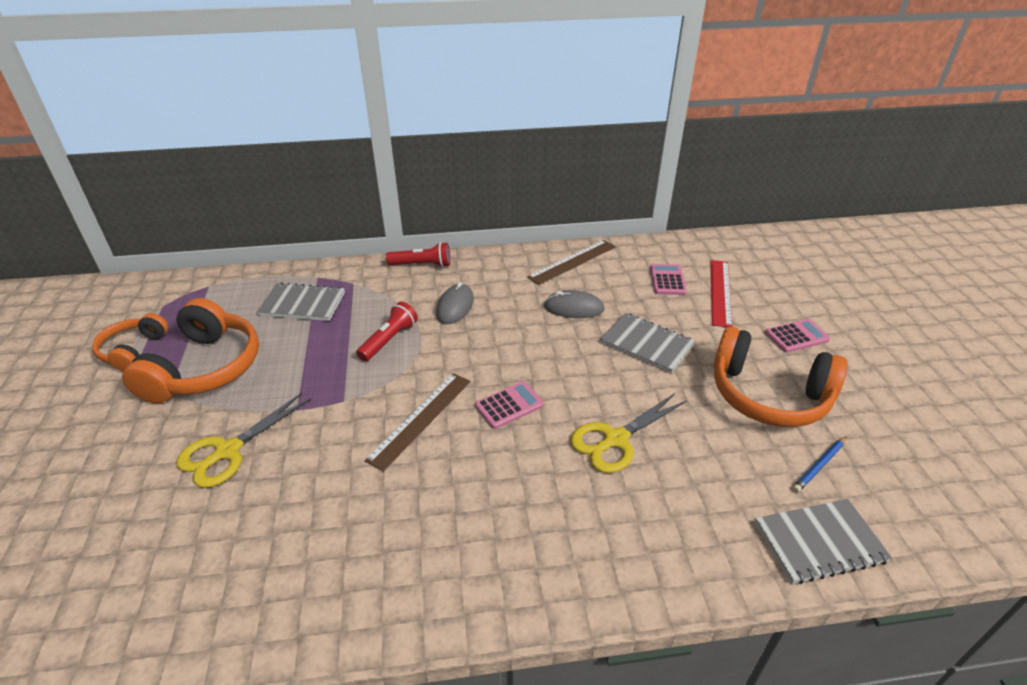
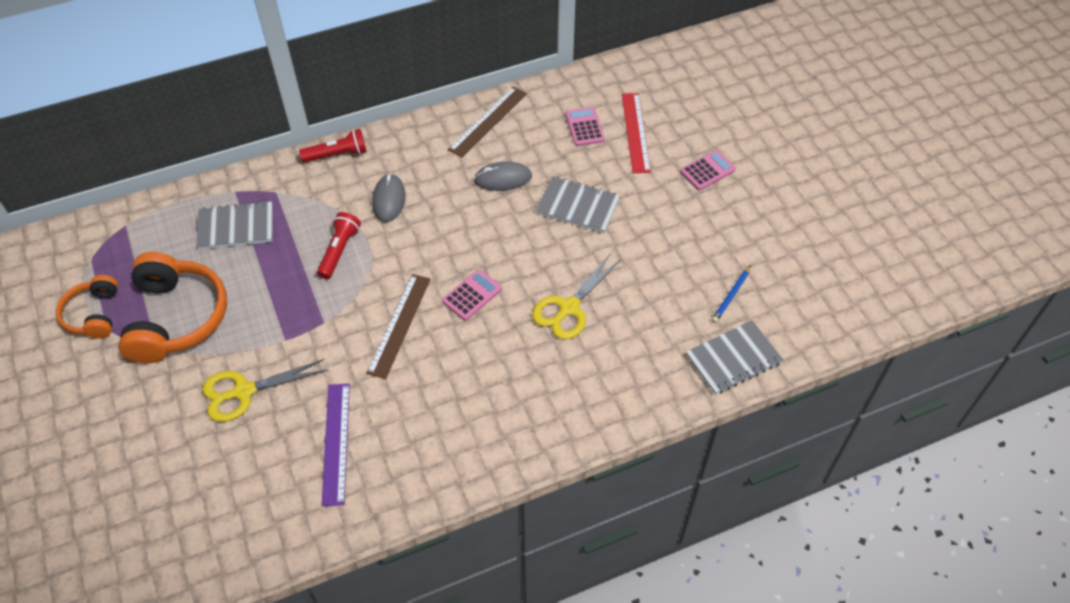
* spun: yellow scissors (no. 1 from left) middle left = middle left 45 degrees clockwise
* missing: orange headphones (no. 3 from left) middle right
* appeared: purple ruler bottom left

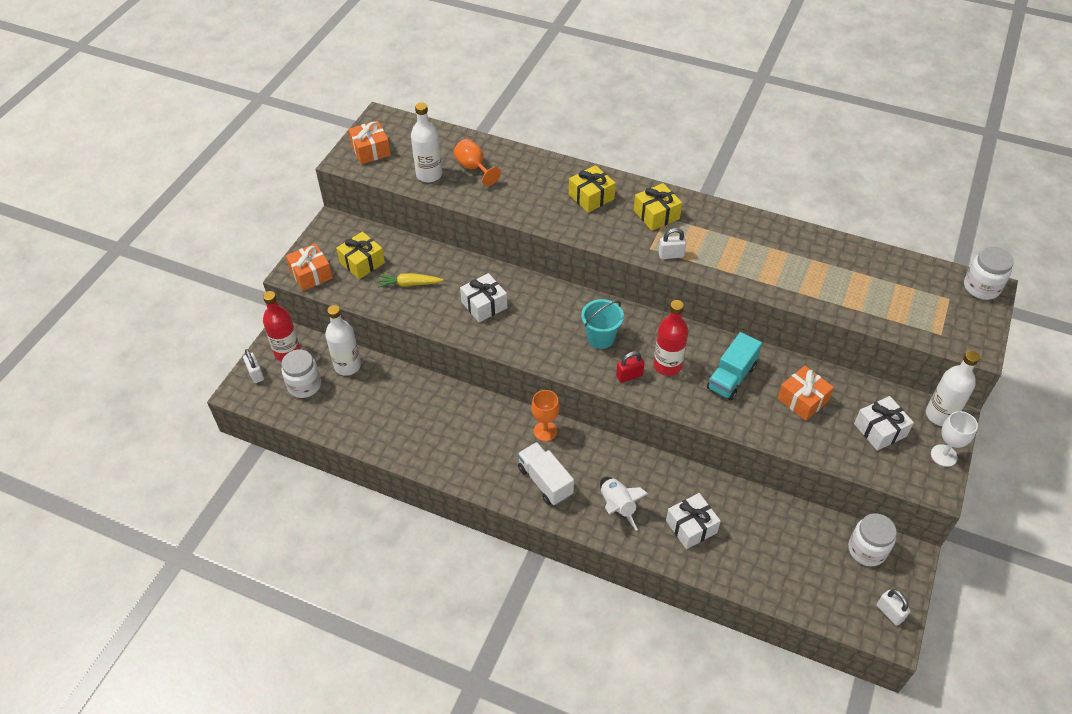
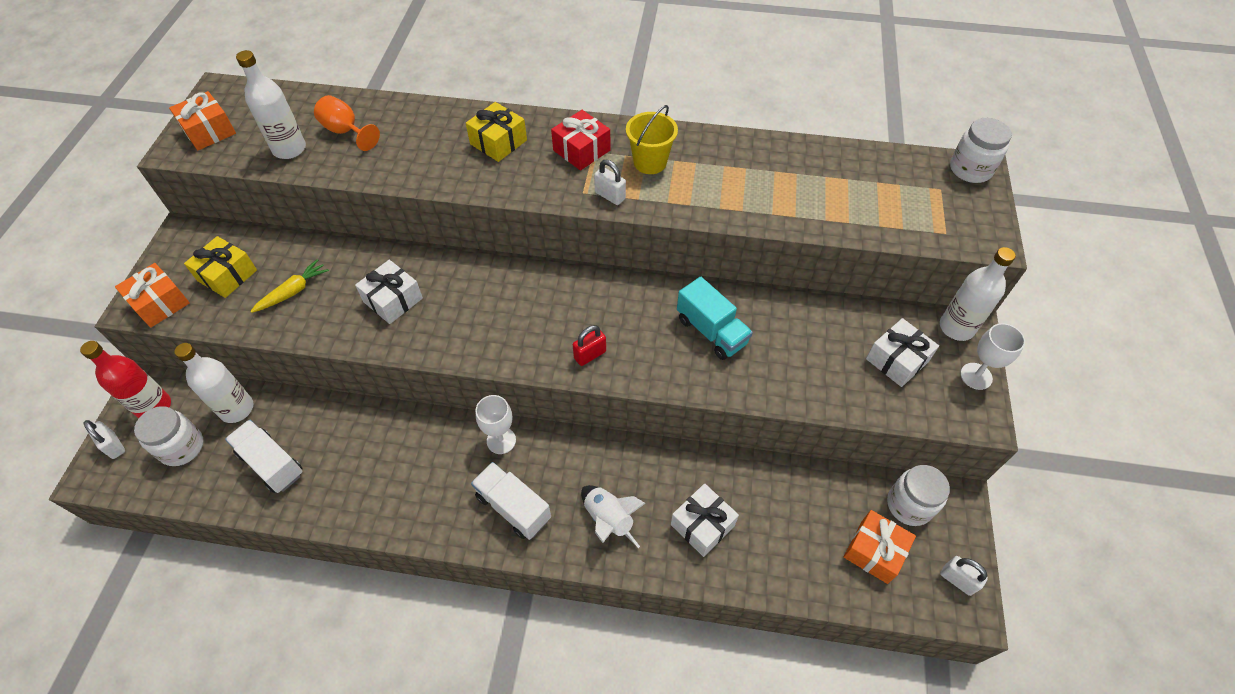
* spun: yellow carrot centre = middle left 150 degrees clockwise
* colour: orange goblet (no. 2 from left) centre to white goblet (no. 1 from left) centre
* missing: turquoise bucket centre
* colour: yellow gift (no. 3 from left) top centre to red gift top centre
* missing: red bottle (no. 2 from left) centre
* spun: white padlock (no. 2 from left) centre = top centre 60 degrees clockwise
* spun: turquoise truck middle right = centre 60 degrees counterclockwise
* relocated: orange gift (no. 3 from left) middle right to bottom right
* appeared: white truck (no. 1 from left) middle left
* appeared: yellow bucket top centre

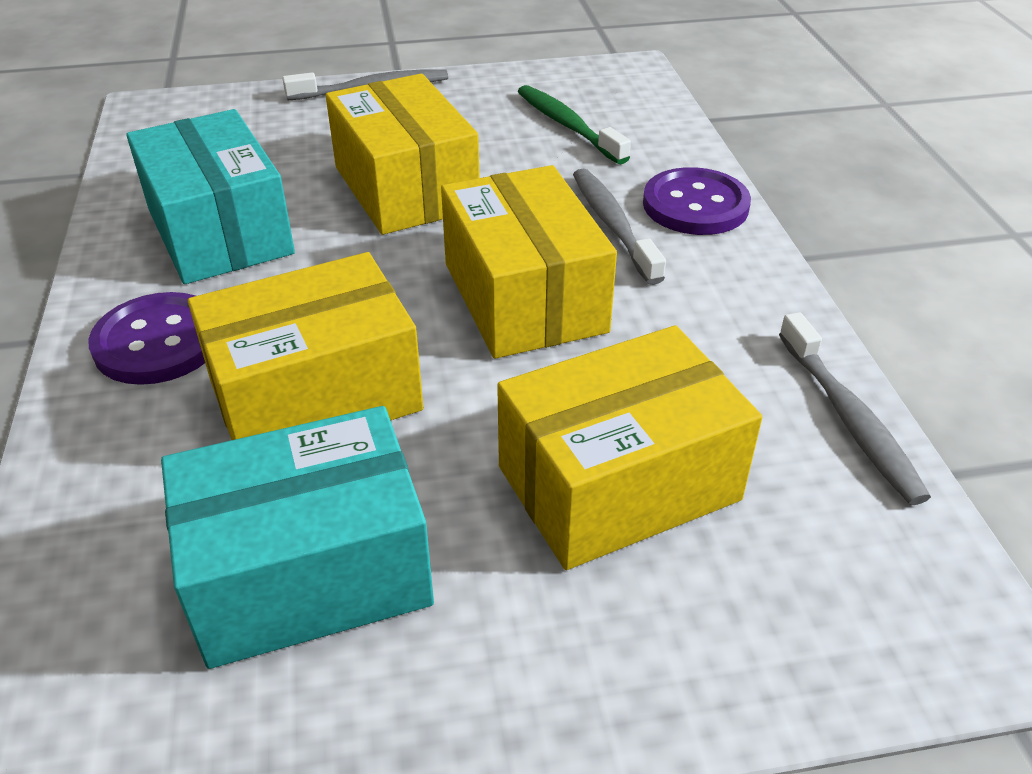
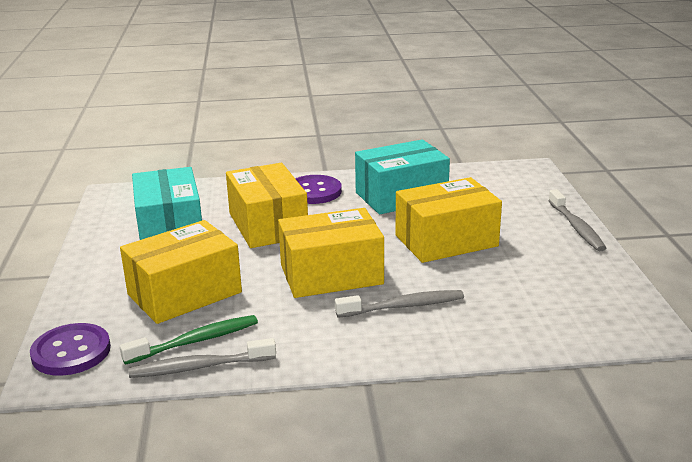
* spun: yellow box (no. 4 from left in the first image) centre = middle left 75 degrees clockwise
* relocated: green toothbrush top centre to bottom left
* relocated: purple button (no. 2 from left in the first image) top right to purple button (no. 1 from left) bottom left

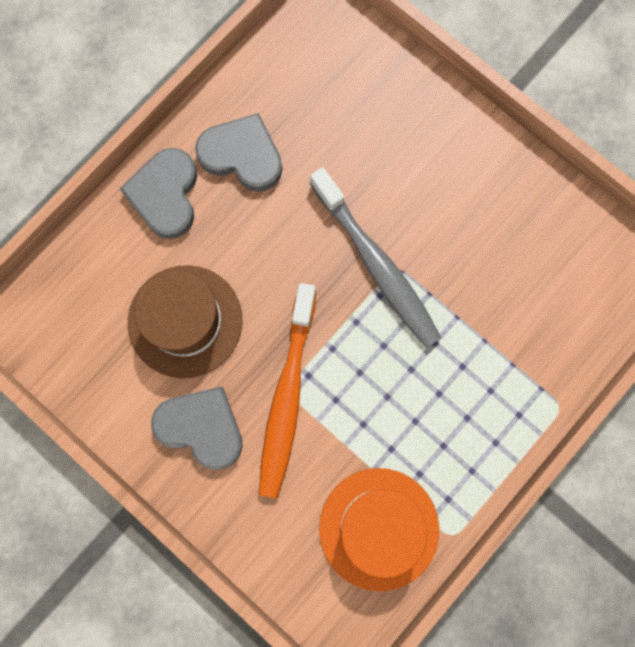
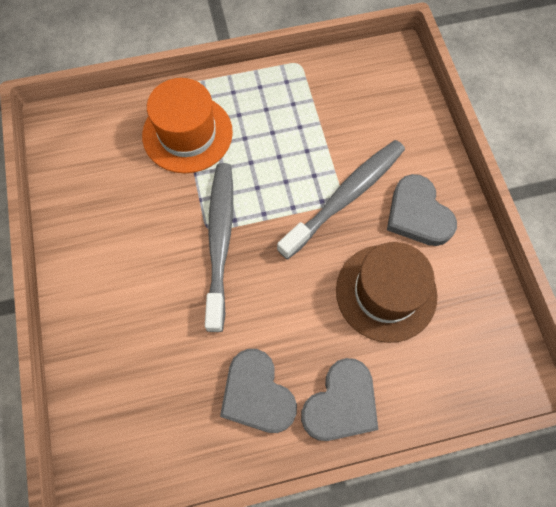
* colour: orange toothbrush centre to grey toothbrush (no. 2 from left) centre
* relocated: orange hat bottom centre to top centre

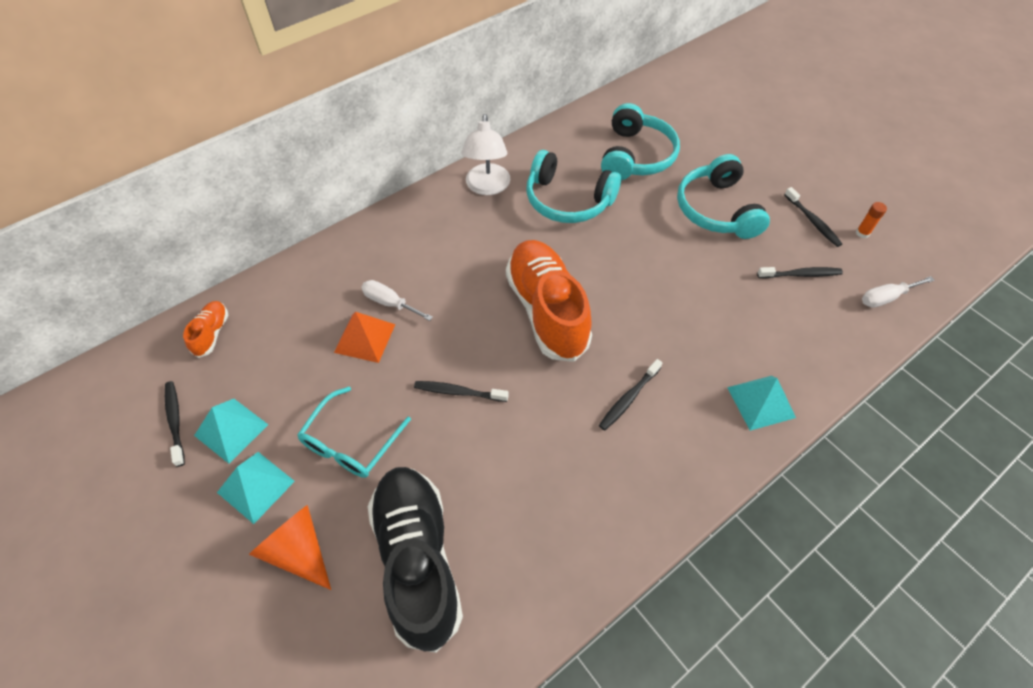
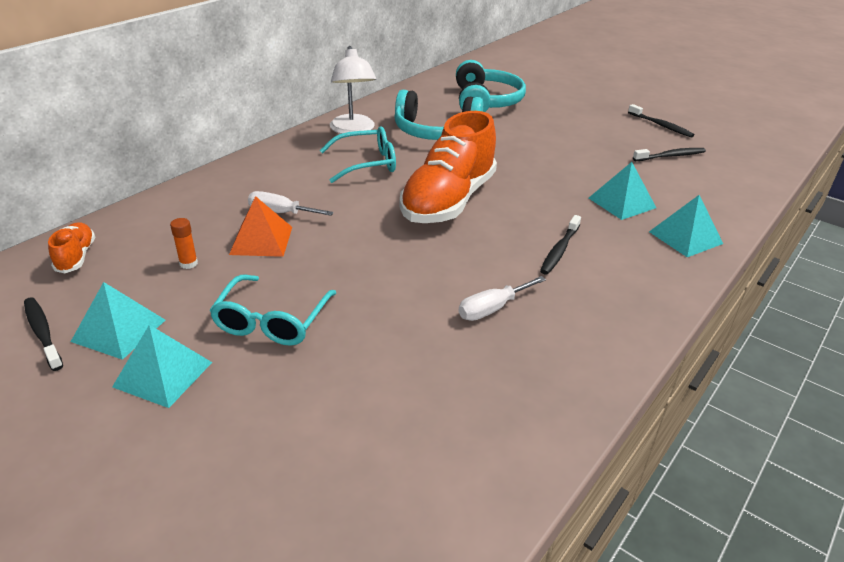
* missing: orange cone bottom left
* missing: black shoe bottom centre
* missing: black toothbrush (no. 2 from left) centre
* spun: orange shoe (no. 2 from left) centre = top centre 120 degrees counterclockwise
* missing: turquoise headphones (no. 3 from left) top right
* relocated: orange glue stick top right to middle left
* relocated: white screwdriver (no. 2 from left) middle right to centre
* appeared: turquoise glasses (no. 2 from left) top centre
* appeared: turquoise pyramid (no. 3 from left) middle right

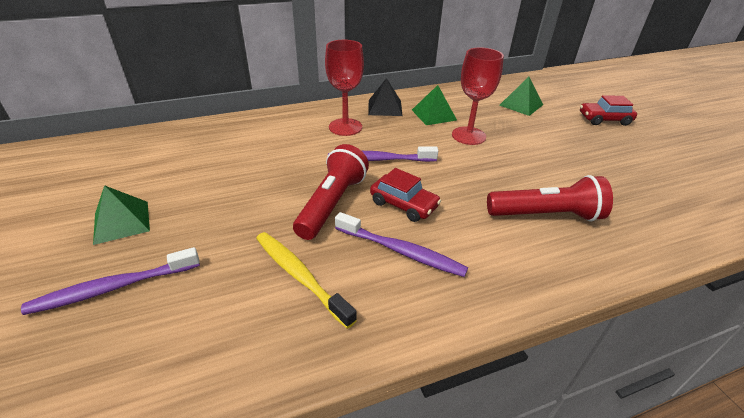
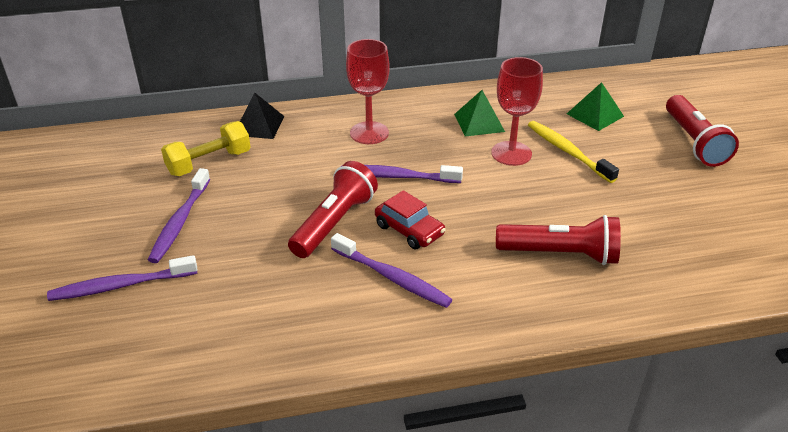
* missing: green pyramid (no. 1 from left) middle left
* relocated: yellow toothbrush bottom centre to middle right
* relocated: black pyramid top centre to top left
* exchanged: red car (no. 2 from left) top right to red flashlight (no. 3 from left) top right
* appeared: purple toothbrush (no. 2 from left) middle left
* appeared: yellow dumbbell middle left

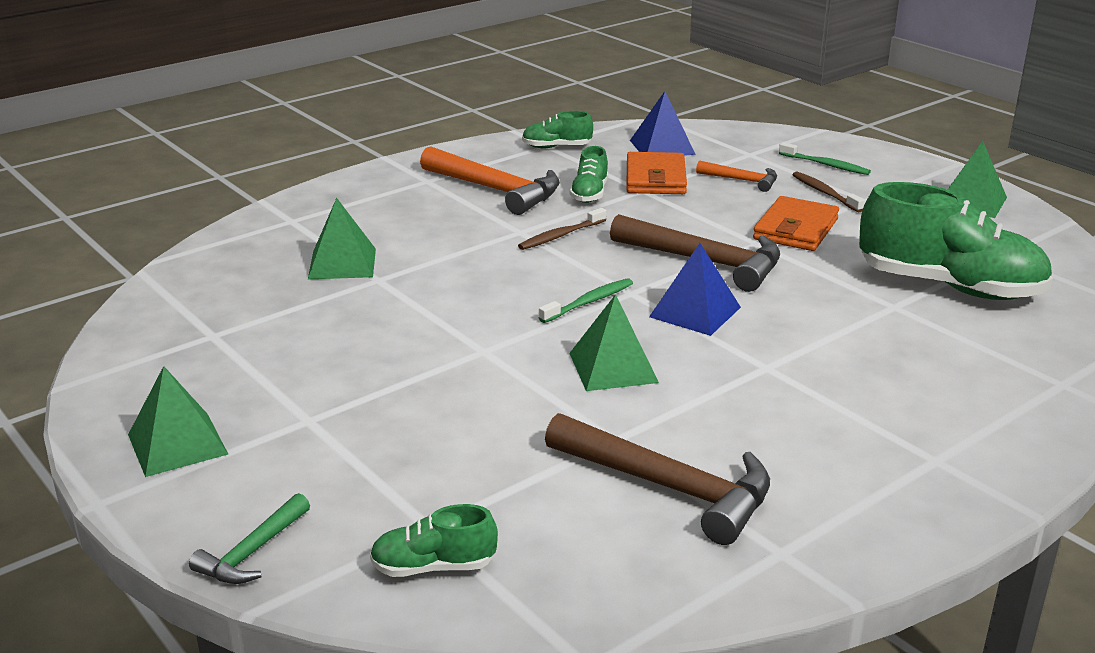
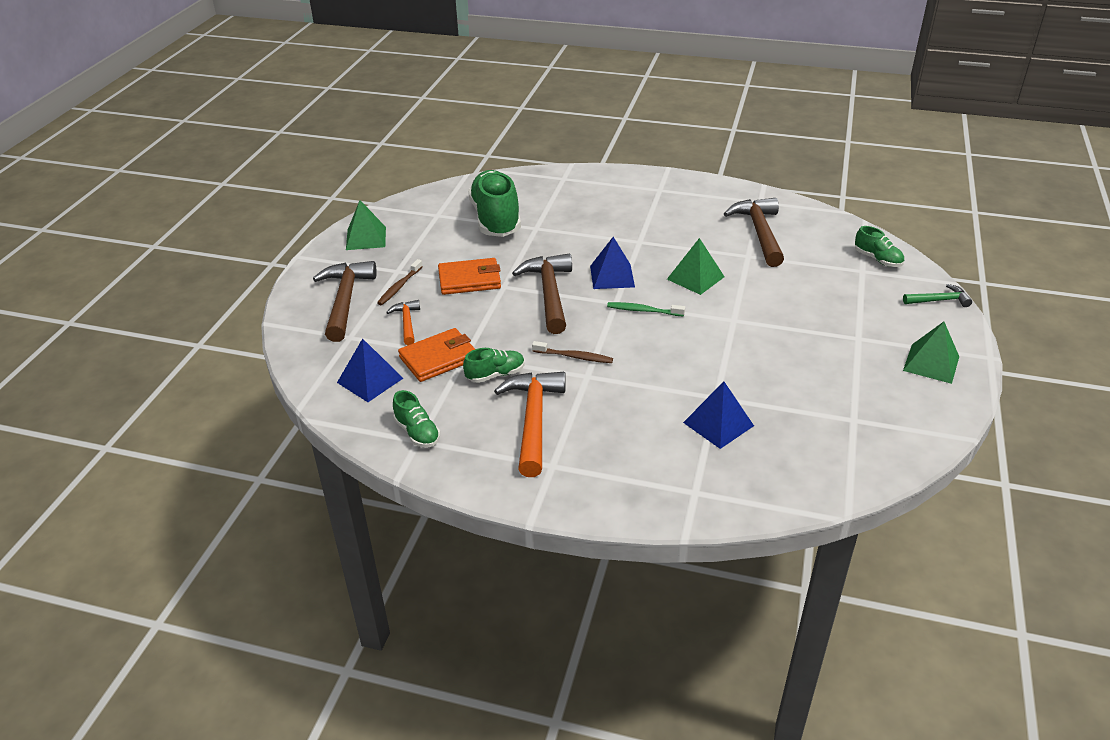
* colour: green pyramid (no. 2 from left) middle left to blue pyramid (no. 3 from left) centre
* exchanged: green toothbrush (no. 2 from left) top right to brown hammer (no. 1 from left) middle left

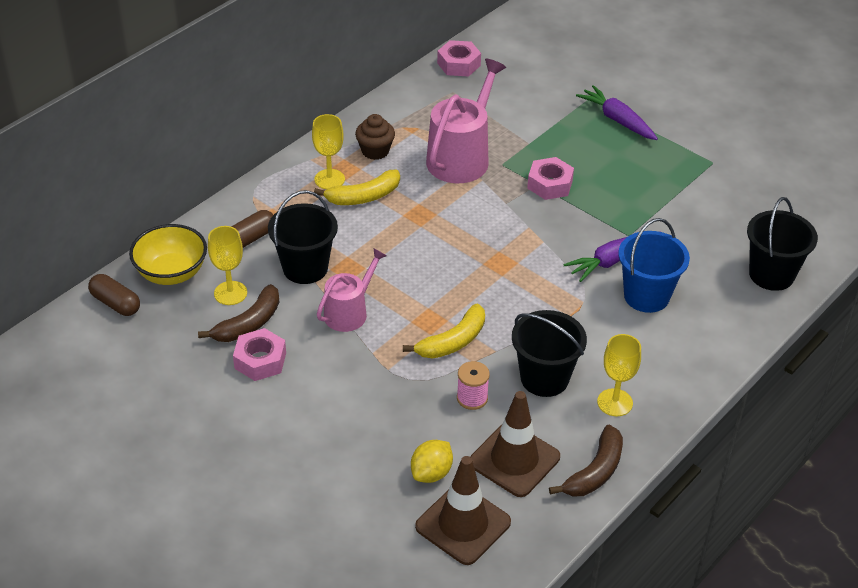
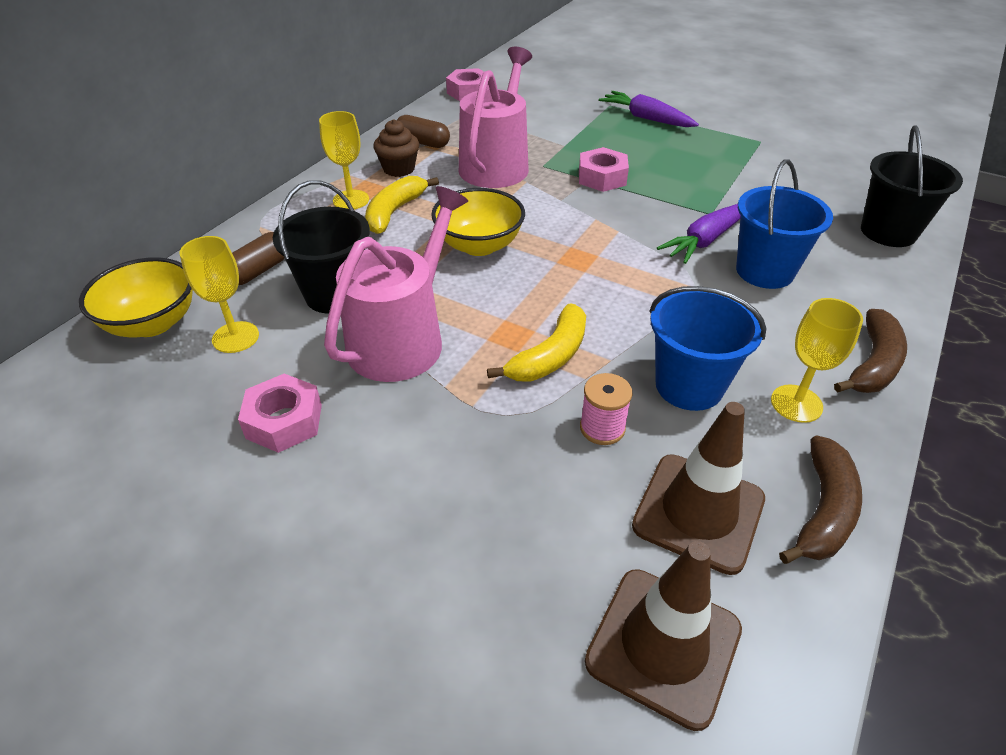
* relocated: brown capsule (no. 1 from left in the first image) middle left to brown capsule (no. 2 from left) top centre
* relocated: brown banana (no. 1 from left in the first image) middle left to brown banana (no. 2 from left) middle right
* spun: yellow banana (no. 1 from left) top centre = top centre 150 degrees clockwise
* size: pink watering can (no. 1 from left) centre = centre x1.63
* missing: yellow lemon bottom centre
* colour: black bucket (no. 2 from left) centre to blue bucket (no. 1 from left) middle right
* appeared: yellow bowl (no. 2 from left) top centre

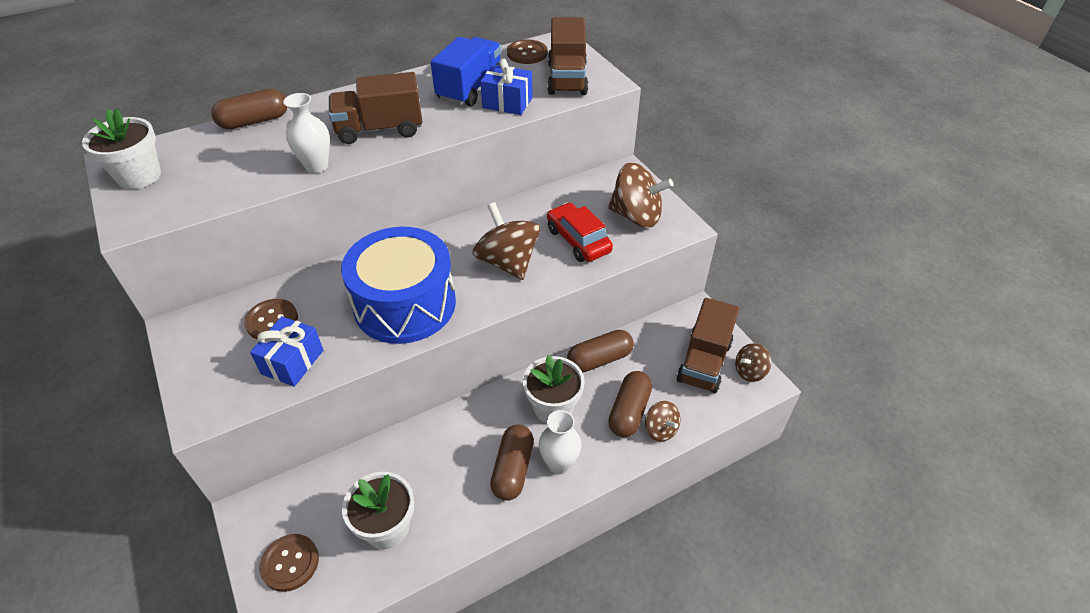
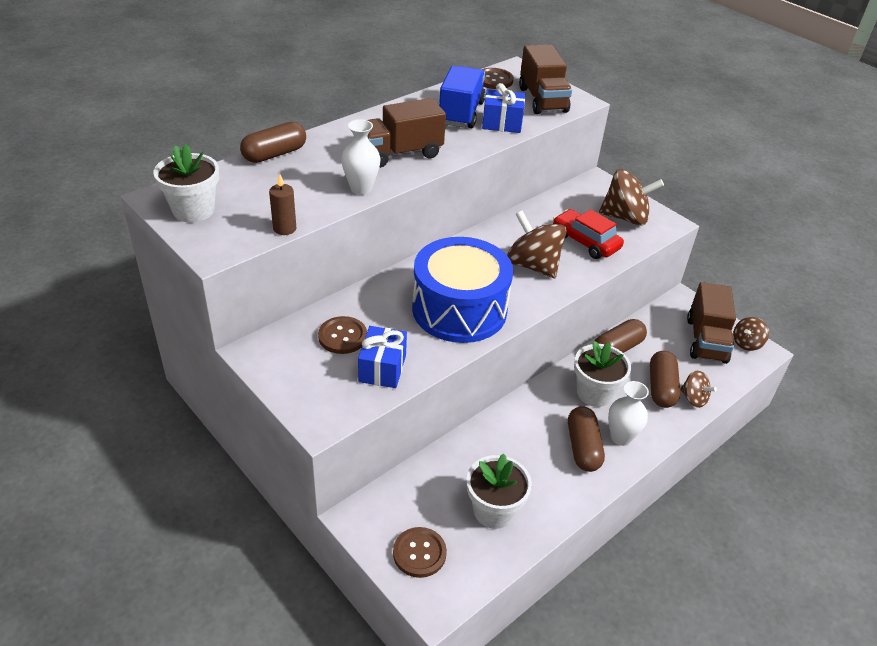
* appeared: brown candle top left

